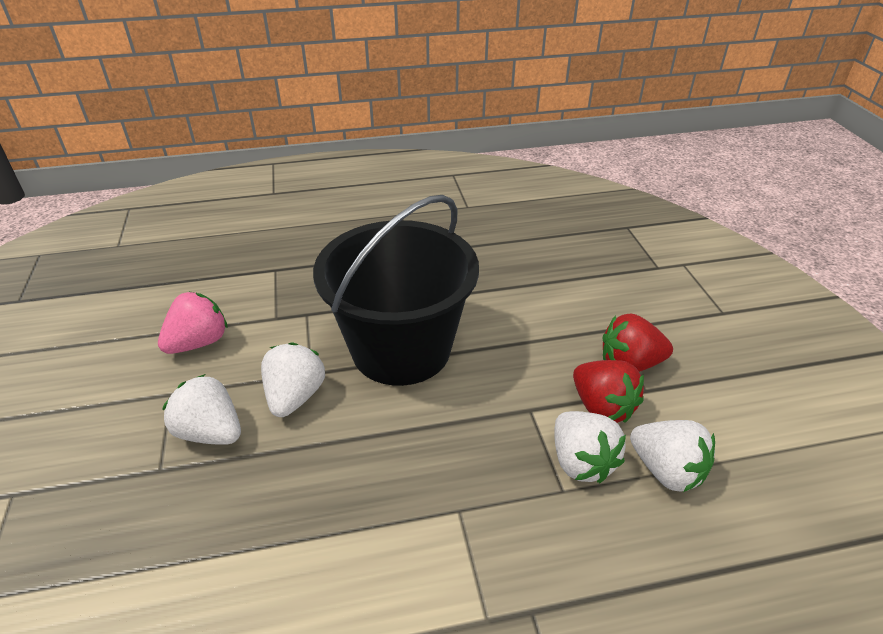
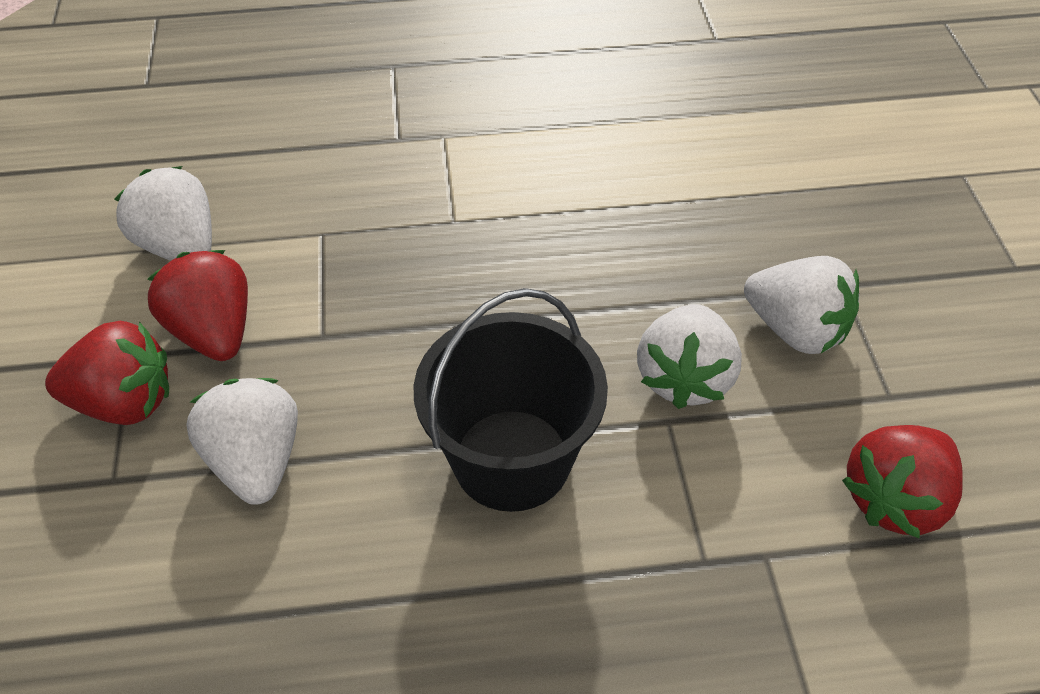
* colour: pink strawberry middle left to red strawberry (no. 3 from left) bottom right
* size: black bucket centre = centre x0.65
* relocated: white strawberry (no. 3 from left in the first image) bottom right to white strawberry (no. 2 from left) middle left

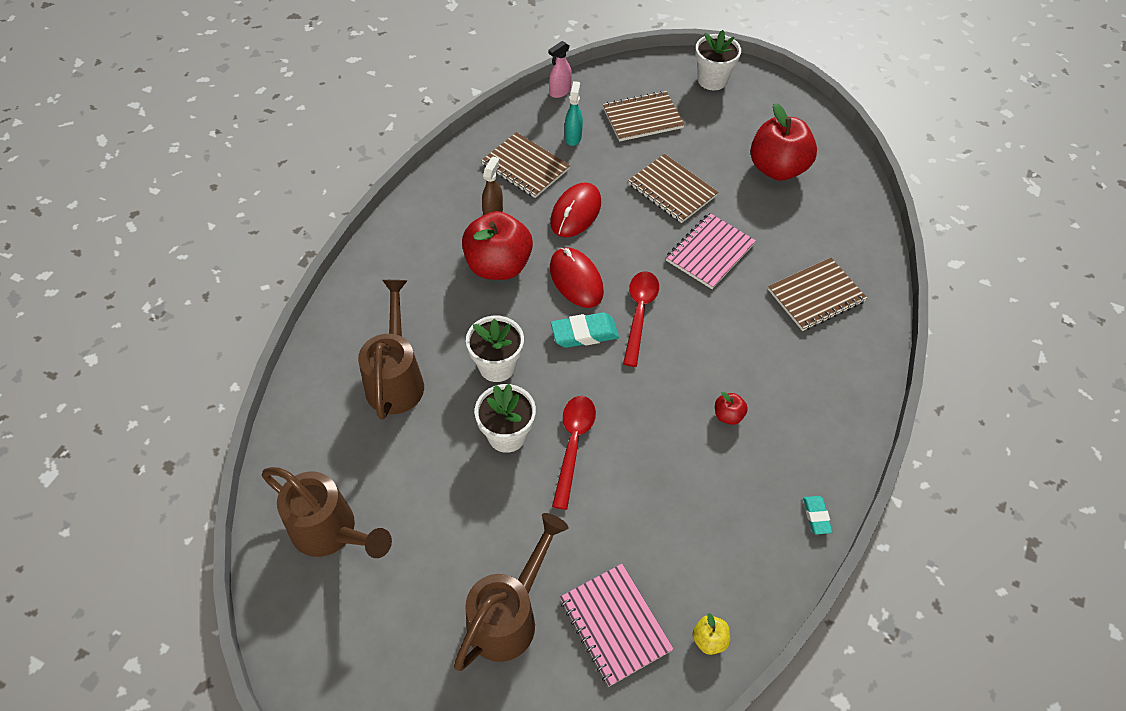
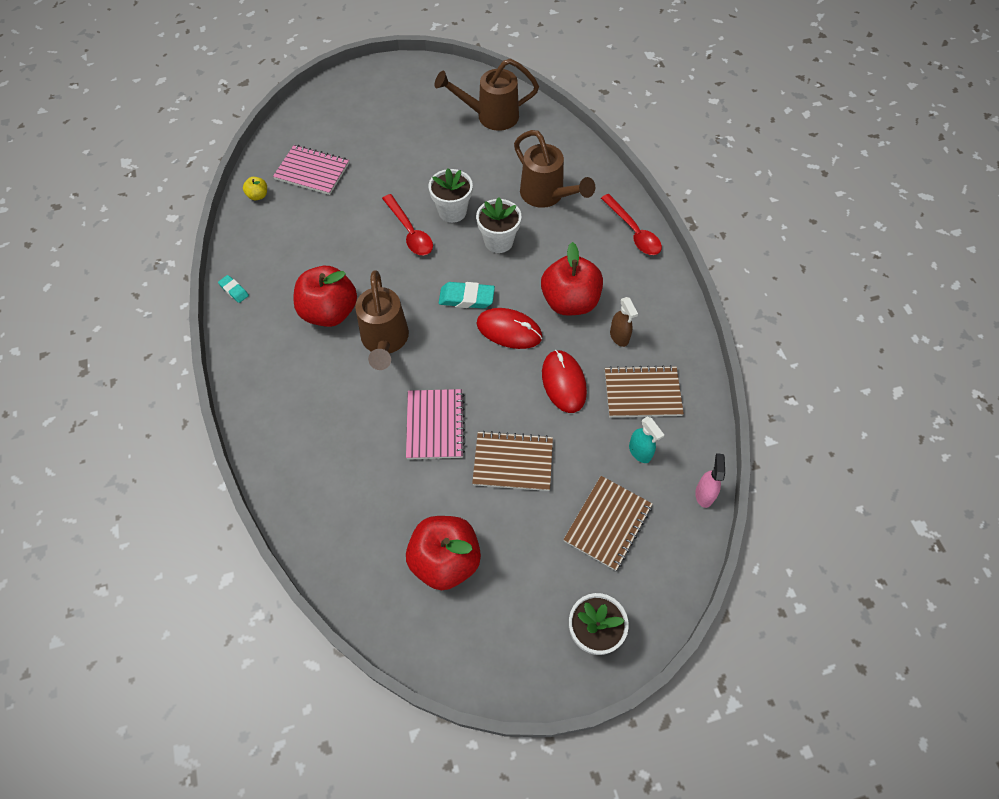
* relocated: brown watering can (no. 3 from left in the first image) bottom centre to brown watering can (no. 1 from left) centre
* spun: turquoise eraser (no. 1 from left in the first image) centre = centre 60 degrees clockwise
* relocated: red spoon (no. 2 from left) centre to top centre
* size: red apple (no. 2 from left in the first image) centre = middle left x2.37
* missing: brown notebook (no. 4 from left) middle right

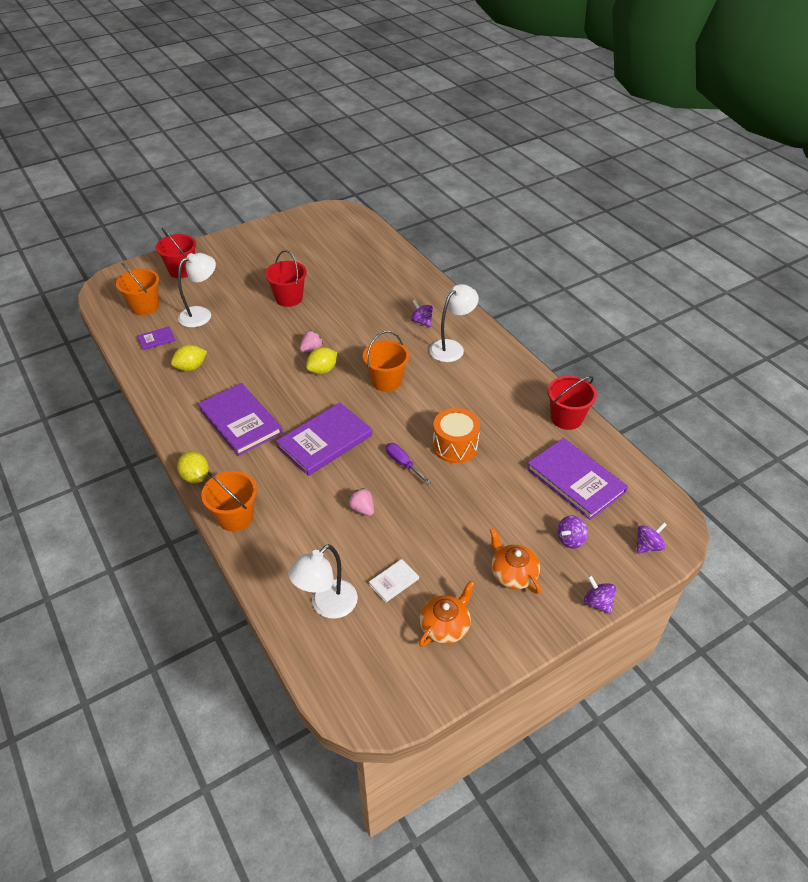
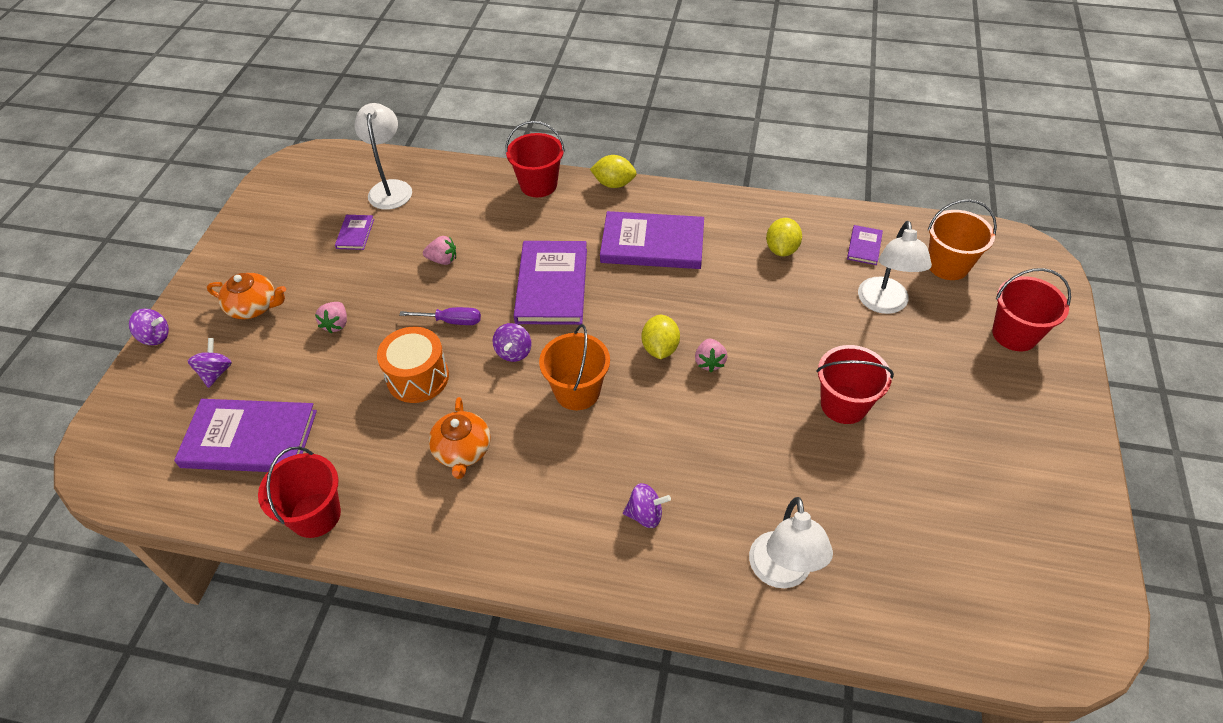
* colour: orange bucket (no. 2 from left) middle left to red bucket (no. 2 from left) top centre
* colour: white book centre to purple book (no. 2 from left) top left
* relocated: orange teapot (no. 1 from left in the first image) bottom centre to orange teapot (no. 2 from left) centre
* relocated: white lamp (no. 3 from left in the first image) centre to white lamp (no. 2 from left) bottom centre
* relocated: purple spinning top (no. 4 from left in the first image) middle right to purple spinning top (no. 3 from left) centre
* appeared: pink strawberry (no. 1 from left) middle left

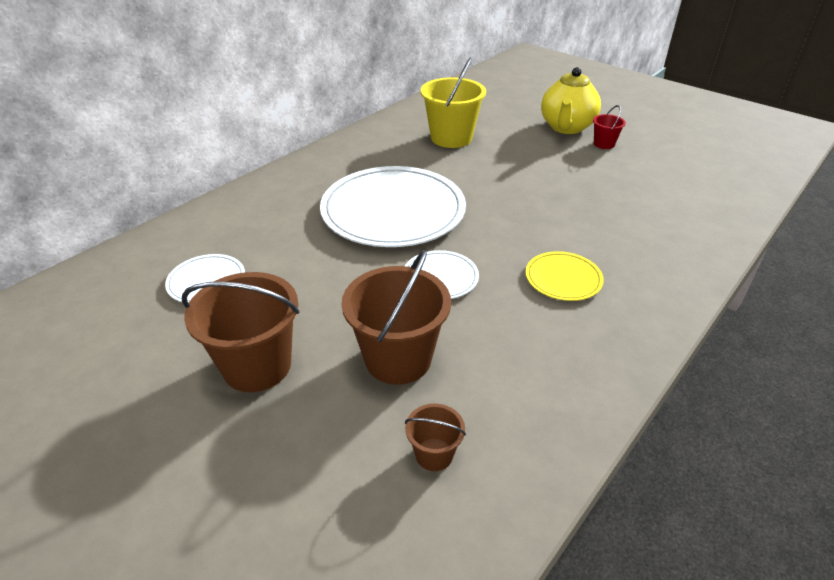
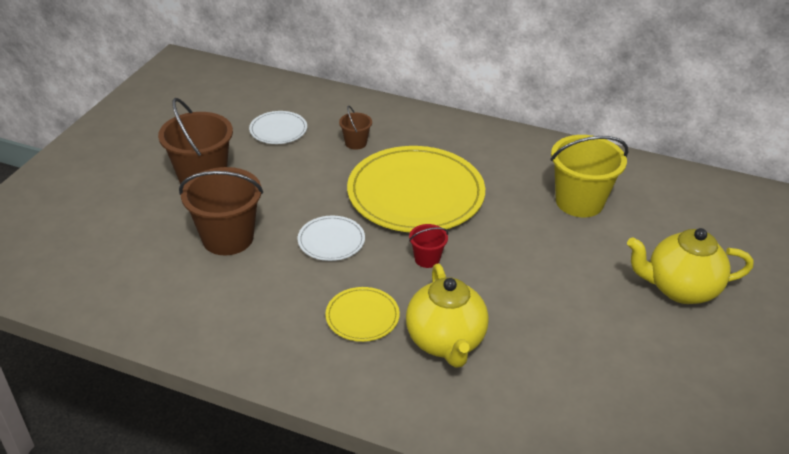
* colour: white plate (no. 2 from left) centre to yellow plate (no. 2 from left) centre
* relocated: brown bucket (no. 3 from left) bottom centre to top centre
* relocated: red bucket top right to centre
* appeared: yellow teapot (no. 1 from left) bottom centre

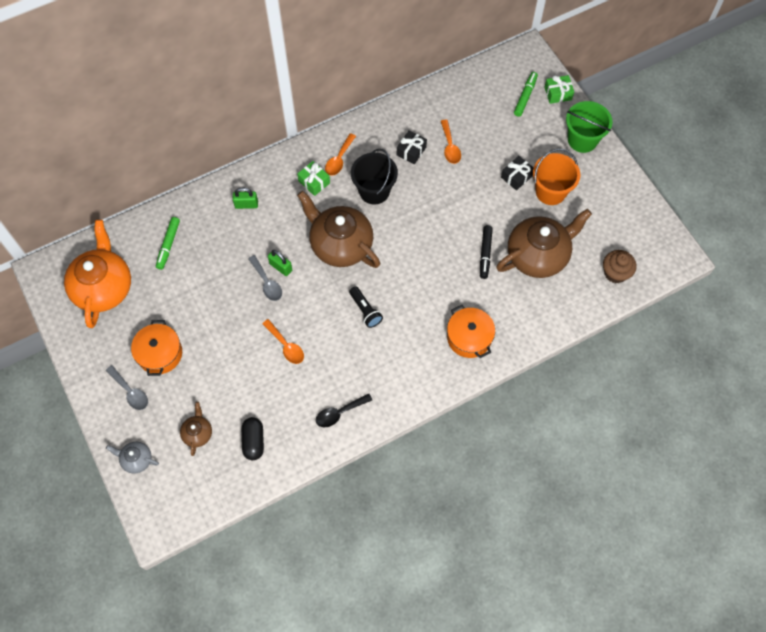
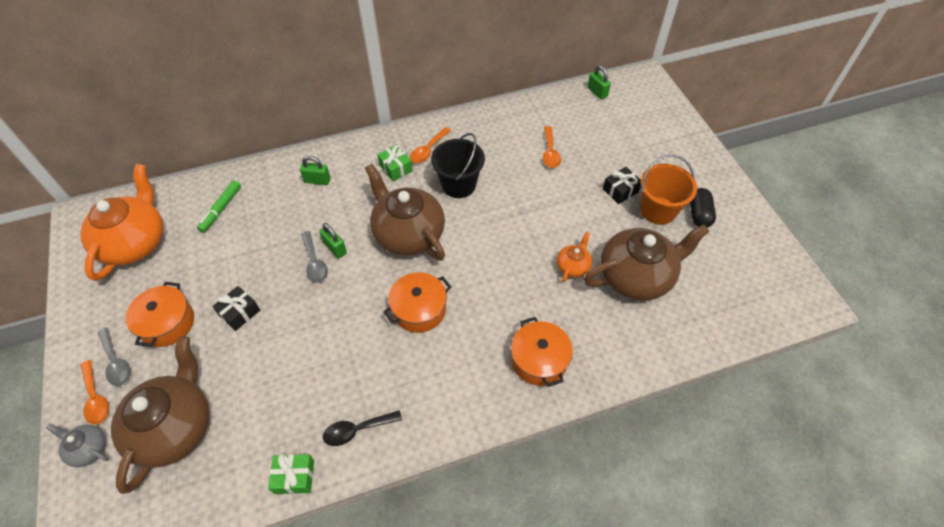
* size: brown teapot (no. 1 from left) bottom left = bottom left x2.17
* relocated: black capsule bottom left to middle right
* relocated: orange spoon (no. 1 from left) centre to bottom left
* exchanged: black flashlight centre to orange pot (no. 2 from left) centre
* relocated: black gift (no. 1 from left) top centre to middle left
* exchanged: black marker centre to orange teapot (no. 2 from left) centre
* missing: green marker (no. 2 from left) top right
* relocated: green gift (no. 2 from left in the first image) top right to green gift (no. 1 from left) bottom left
* missing: green bucket top right
* missing: brown cupcake middle right
* appeared: green padlock (no. 3 from left) top centre

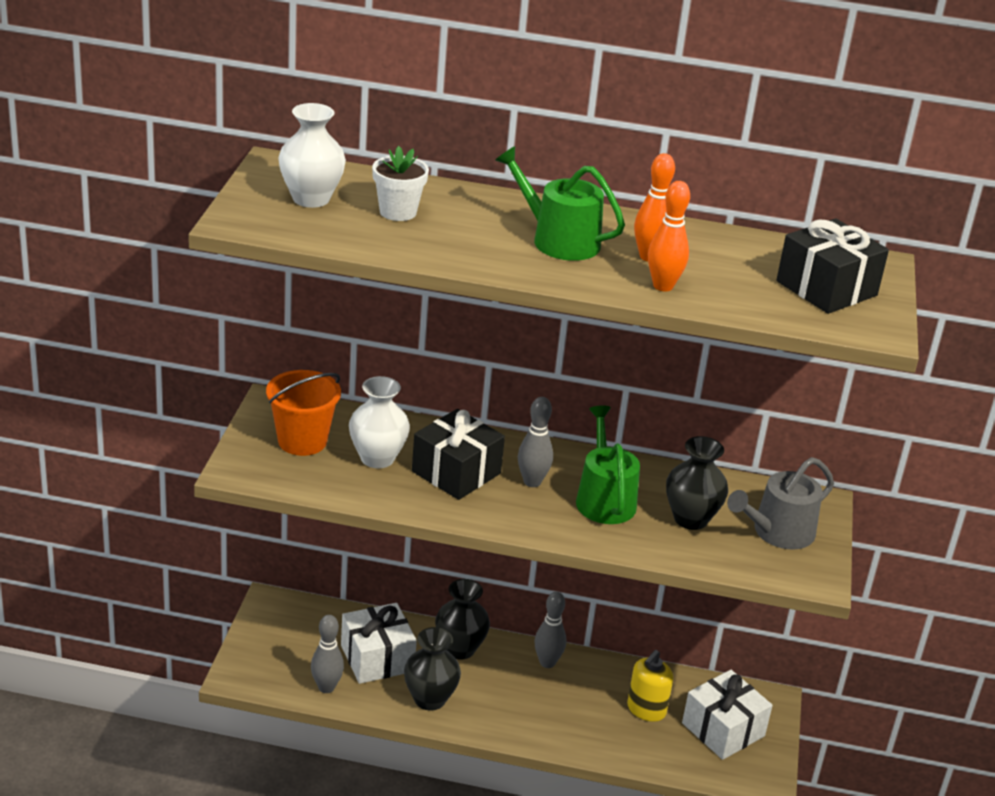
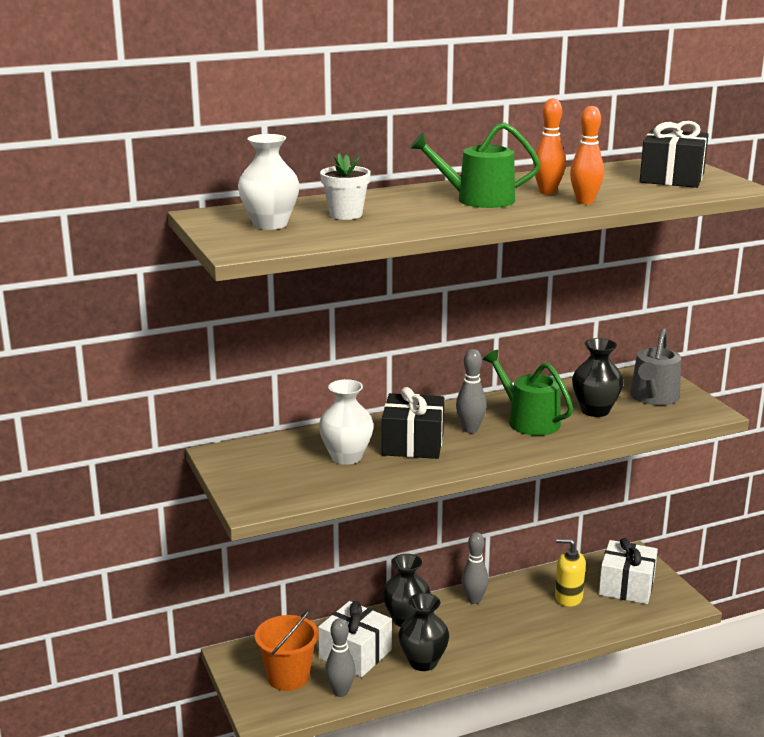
* relocated: orange bucket middle left to bottom centre
* spun: yellow soap dispenser bottom centre = bottom right 105 degrees clockwise

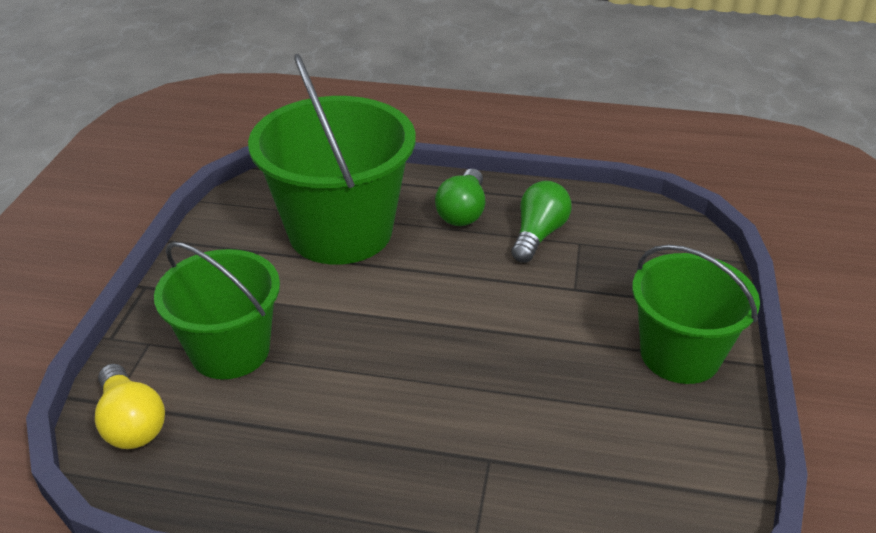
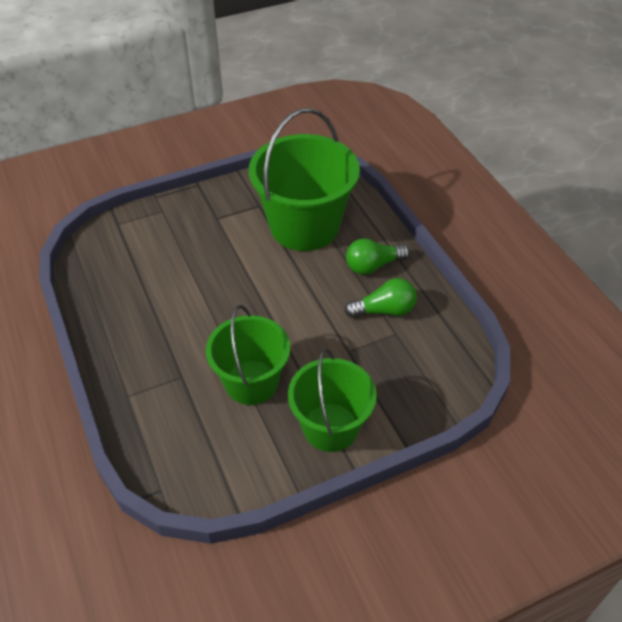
* missing: yellow light bulb bottom left
* relocated: green bucket (no. 1 from left) middle left to centre

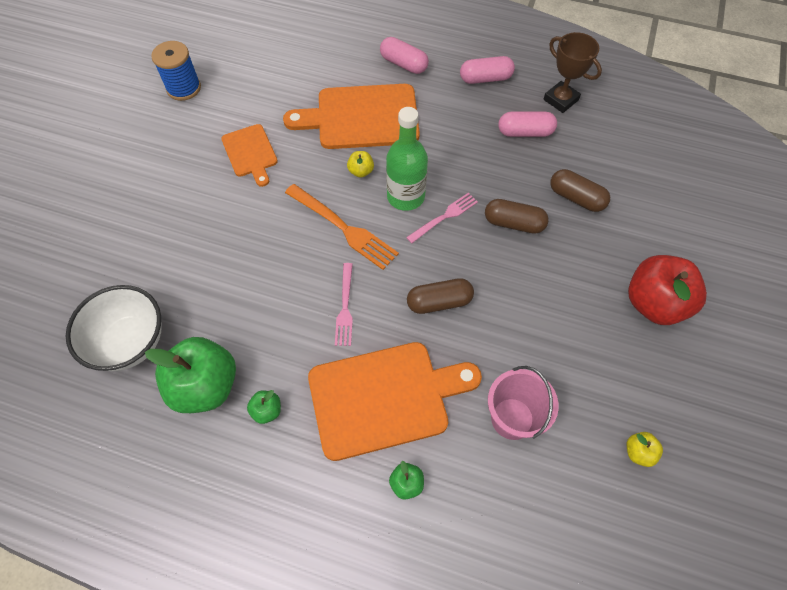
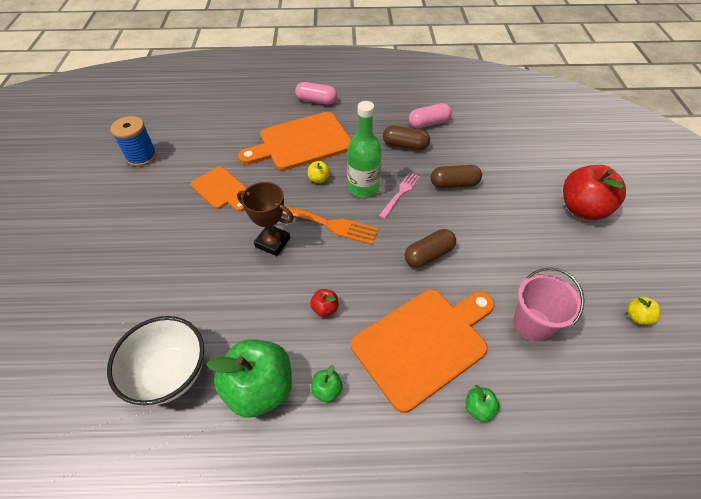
* missing: pink fork (no. 1 from left) centre
* missing: pink capsule (no. 2 from left) top centre
* relocated: brown trophy top right to centre
* relocated: brown capsule (no. 3 from left in the first image) top right to brown capsule (no. 1 from left) top centre
* appeared: red apple (no. 1 from left) centre

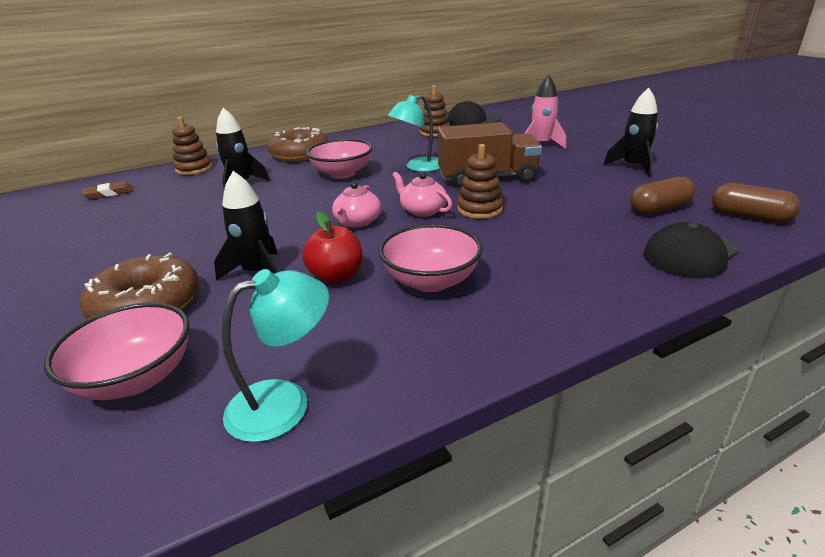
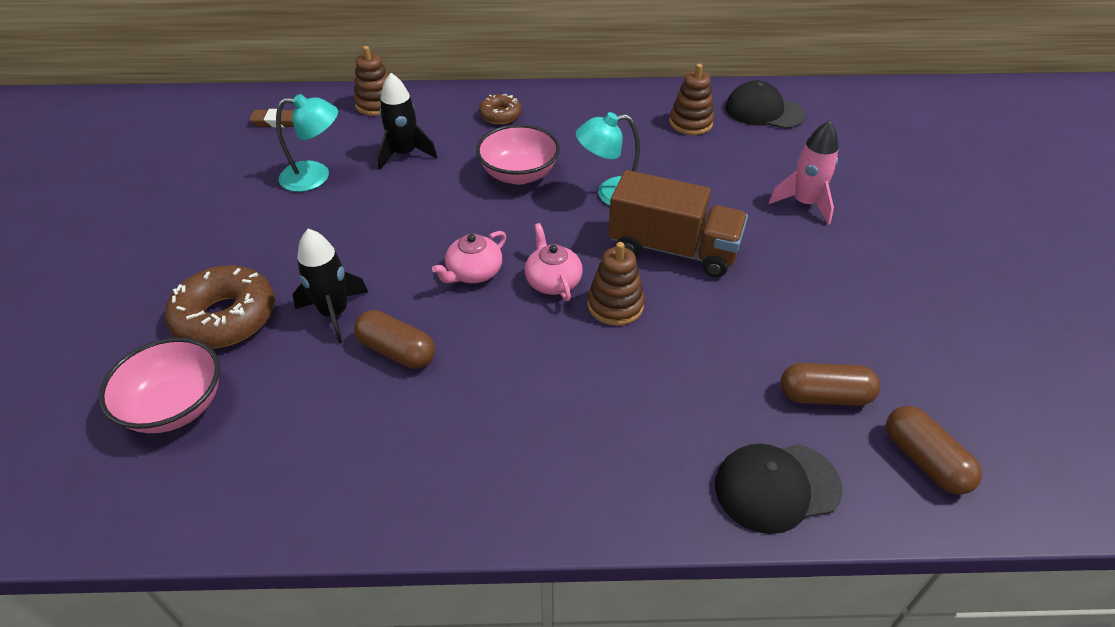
* relocated: turquoise lamp (no. 1 from left) centre to top left
* size: brown donut (no. 2 from left) top centre = top centre x0.56
* exchanged: red apple centre to brown capsule (no. 1 from left) centre
* missing: pink bowl (no. 3 from left) centre
* missing: black rocket (no. 3 from left) top right

